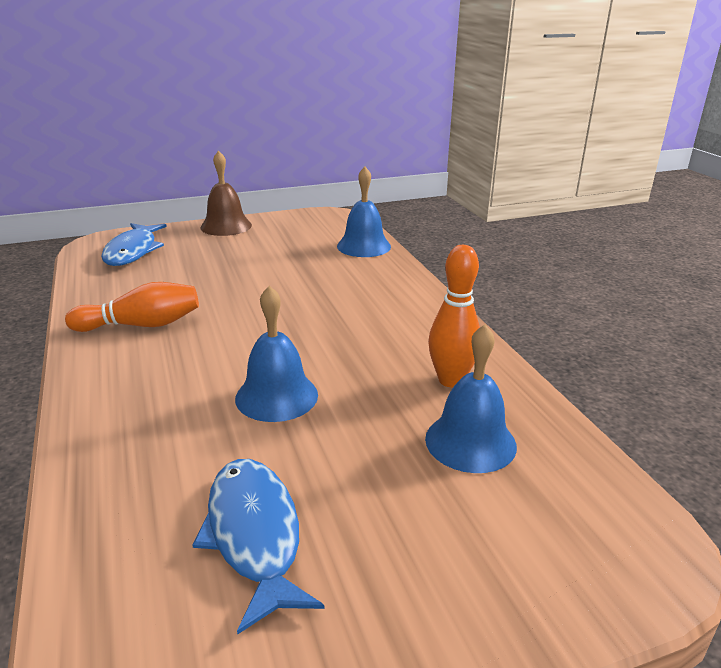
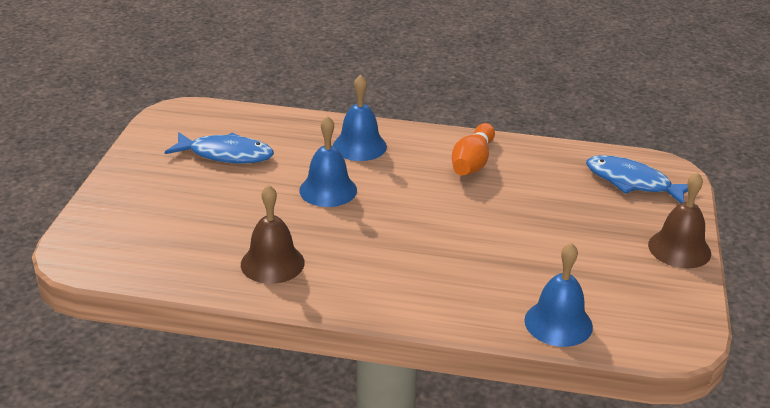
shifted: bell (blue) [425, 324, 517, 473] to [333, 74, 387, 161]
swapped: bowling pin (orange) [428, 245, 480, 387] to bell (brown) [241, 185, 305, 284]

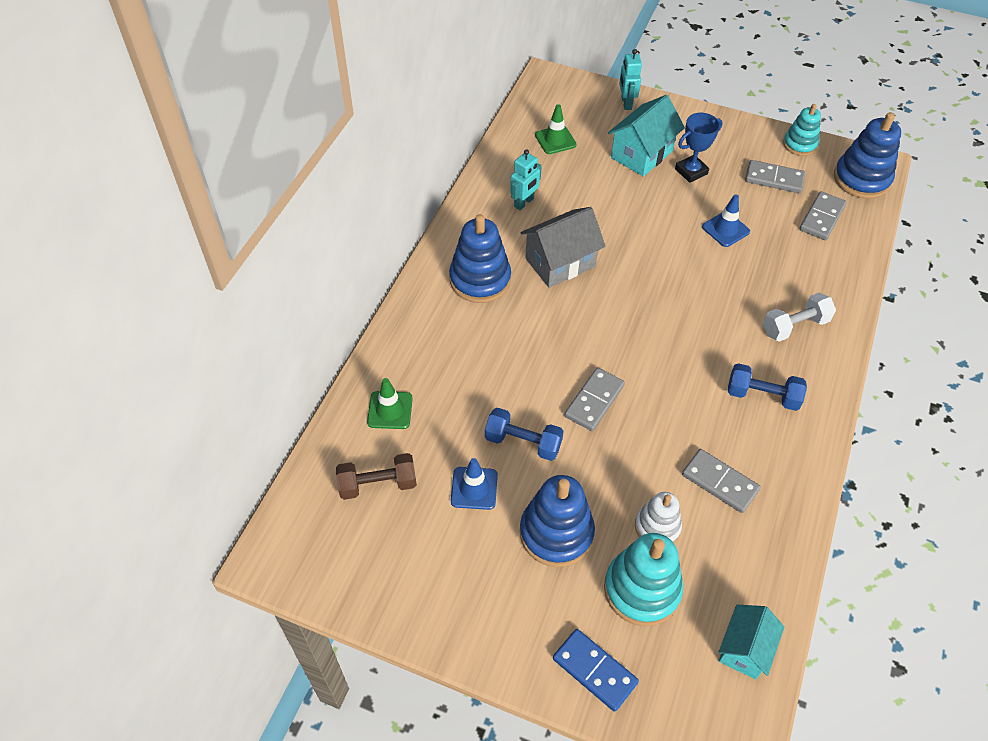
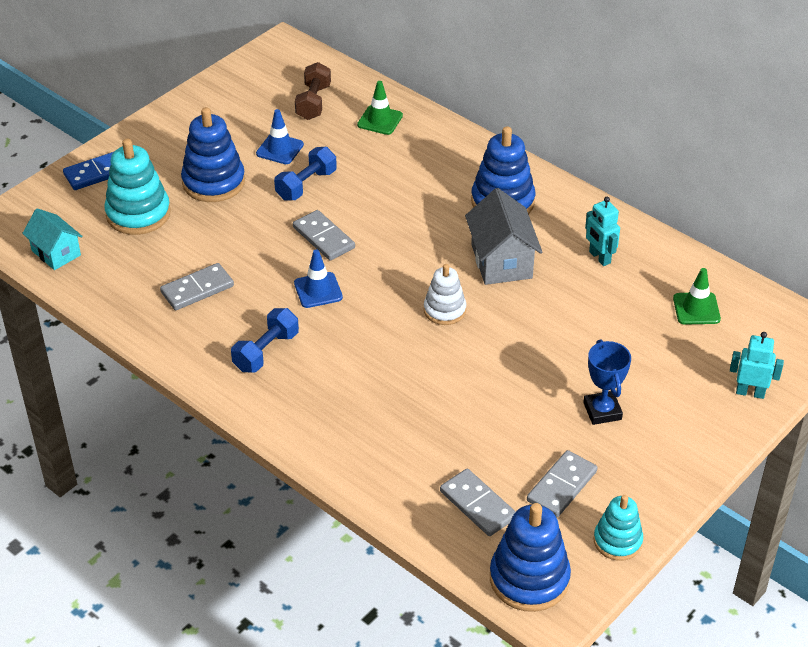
gone: house (turquoise) [608, 95, 685, 177]; dumbbell (white) [763, 293, 836, 342]
shifted: stacking toy (white) [635, 492, 682, 543] to [424, 264, 466, 325]; traffic cone (blue) [702, 194, 750, 247] to [294, 250, 343, 308]

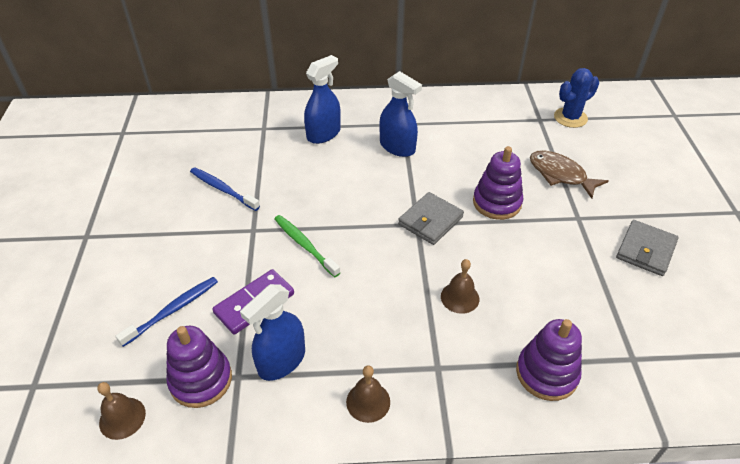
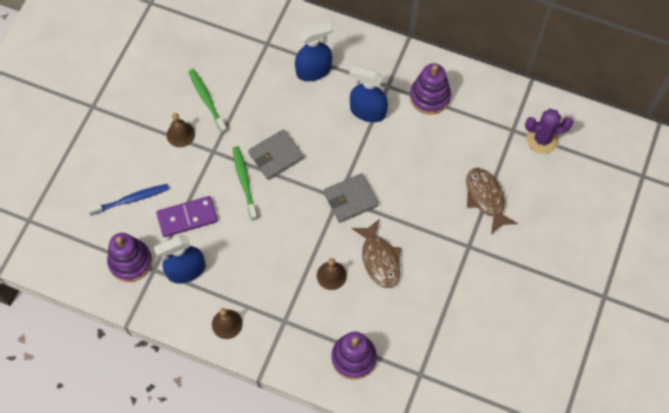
new: fish (brown) [352, 219, 401, 288]
shifted: bell (brown) [97, 382, 146, 440] to [167, 113, 195, 147]; stacking toy (purple) [473, 146, 523, 220] to [410, 63, 451, 114]; wallet (grey) [616, 220, 679, 276] to [248, 129, 304, 180]
repainted: toothbrush (blue) [190, 167, 260, 211] to toothbrush (green) [189, 69, 227, 134]; cactus (blue) [554, 68, 599, 128] to cactus (purple) [525, 109, 573, 154]
rotated: spray bottle (blue) [379, 71, 422, 157] = [349, 65, 388, 122] 135 degrees clockwise

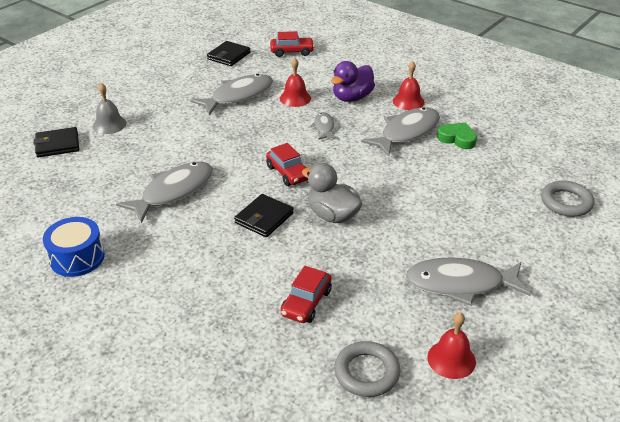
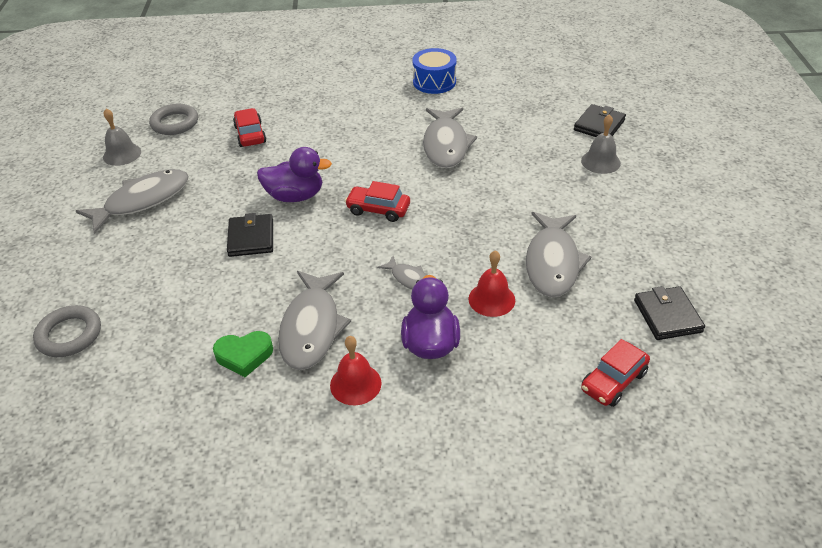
shifted: wallet (black) [234, 194, 294, 237] to [227, 213, 273, 257]
repainted: duck (grey) [302, 163, 362, 223] to duck (purple) [257, 147, 332, 202]; bell (red) [427, 312, 476, 379] to bell (grey) [103, 108, 141, 166]

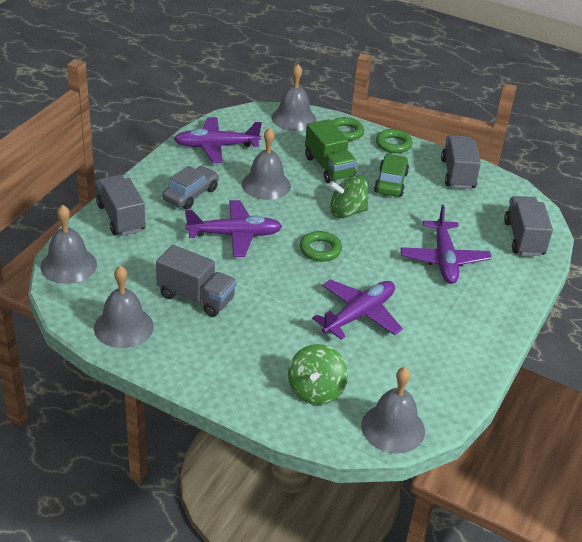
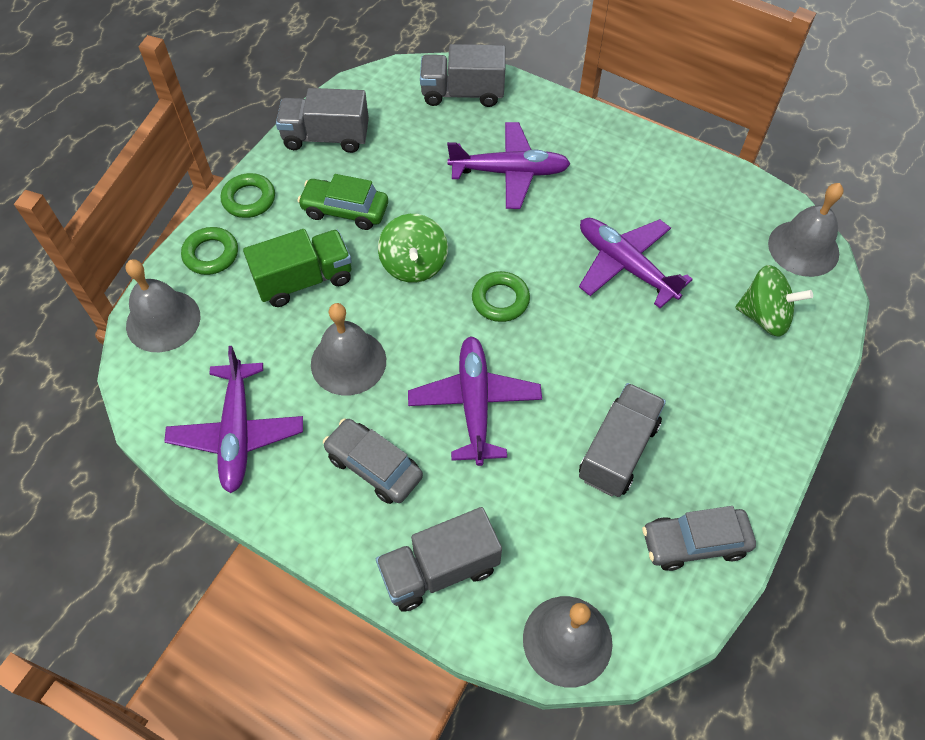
swapped: bell (grey) [94, 266, 154, 348] to car (grey) [642, 506, 756, 571]

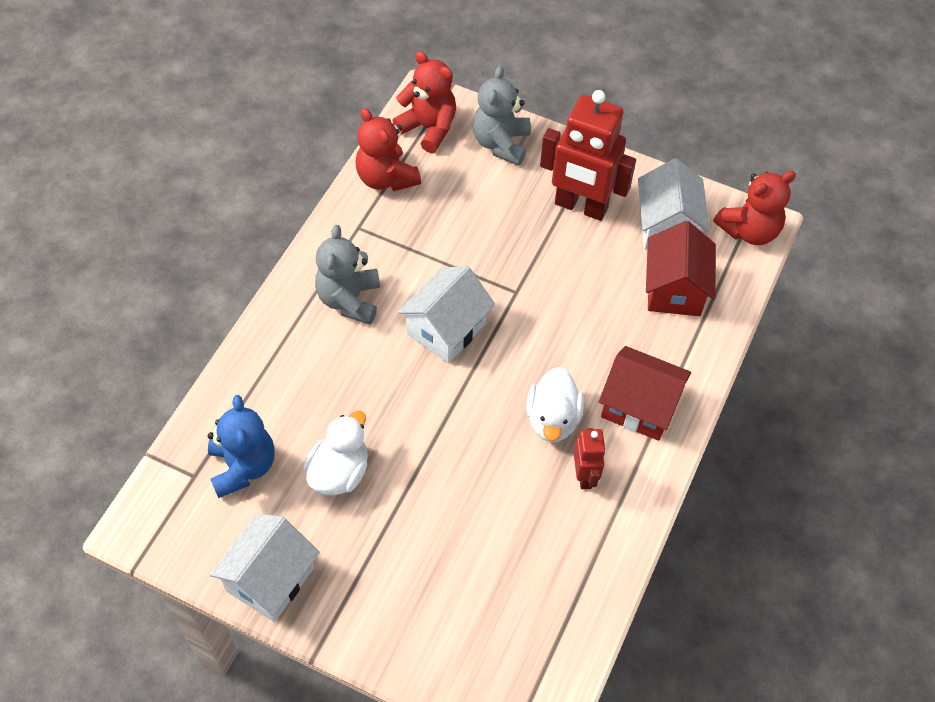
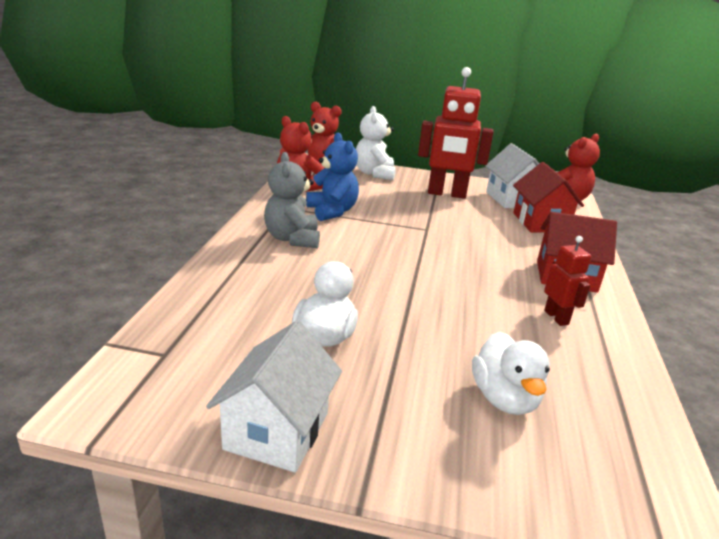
gone: house (white) [398, 266, 495, 363]
shifted: teddy bear (blue) [208, 395, 275, 498] to [306, 133, 359, 221]; duck (white) [526, 367, 584, 442] to [472, 332, 550, 415]
repainted: teddy bear (grey) [473, 66, 531, 166] to teddy bear (white) [356, 106, 396, 180]

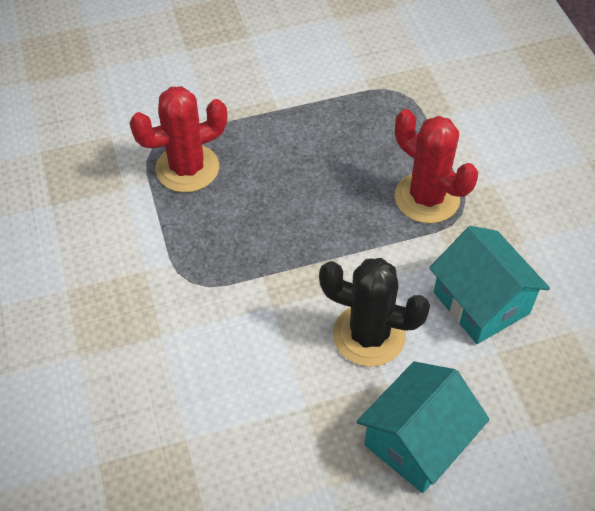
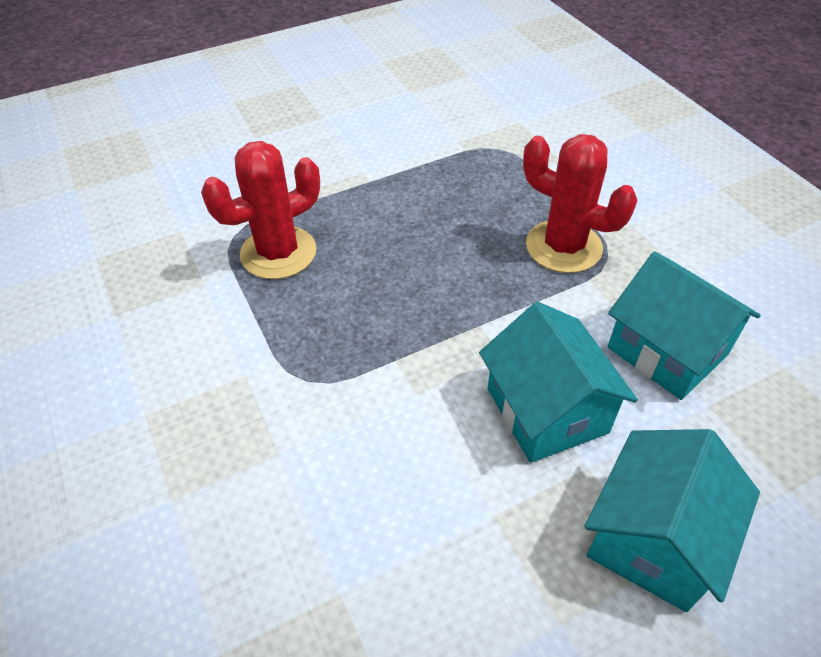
swapped: cactus (black) [319, 258, 430, 367] to house (turquoise) [479, 302, 638, 463]

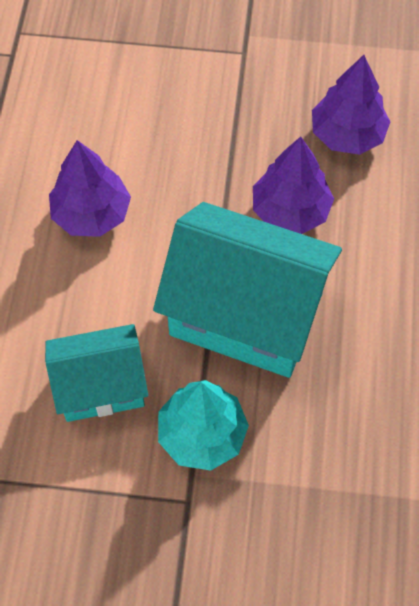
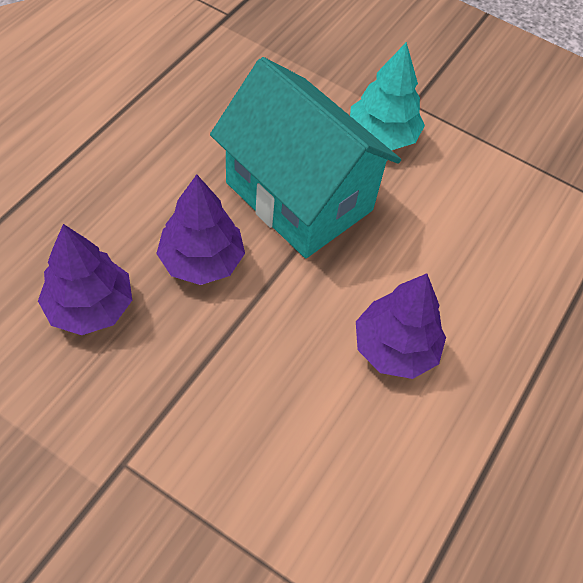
gone: house (turquoise) [45, 324, 148, 422]

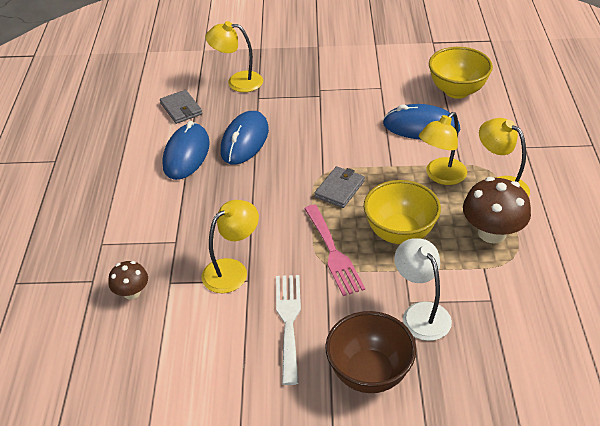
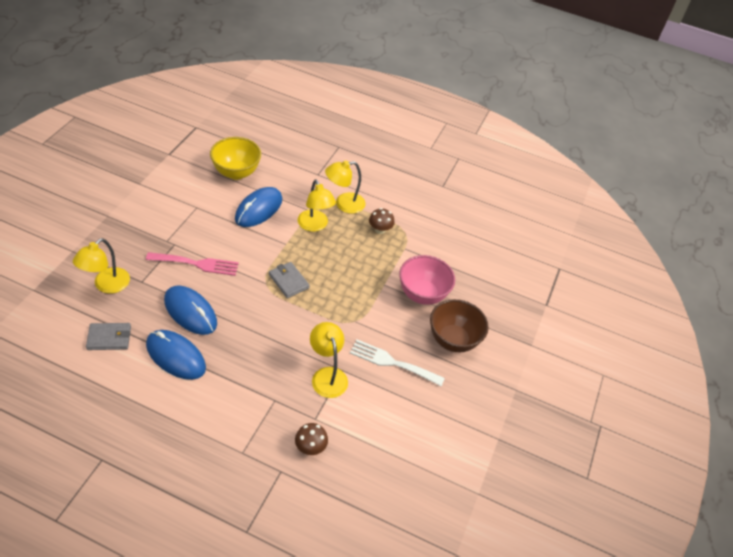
gone: bowl (yellow) [364, 180, 441, 244]
shifted: fork (pink) [304, 205, 365, 296] to [146, 252, 239, 276]
swapped: lamp (white) [394, 238, 452, 341] to bowl (pink) [399, 255, 455, 305]
scaled: mushroom (brown) [463, 177, 531, 244] = [369, 208, 395, 234] x0.57

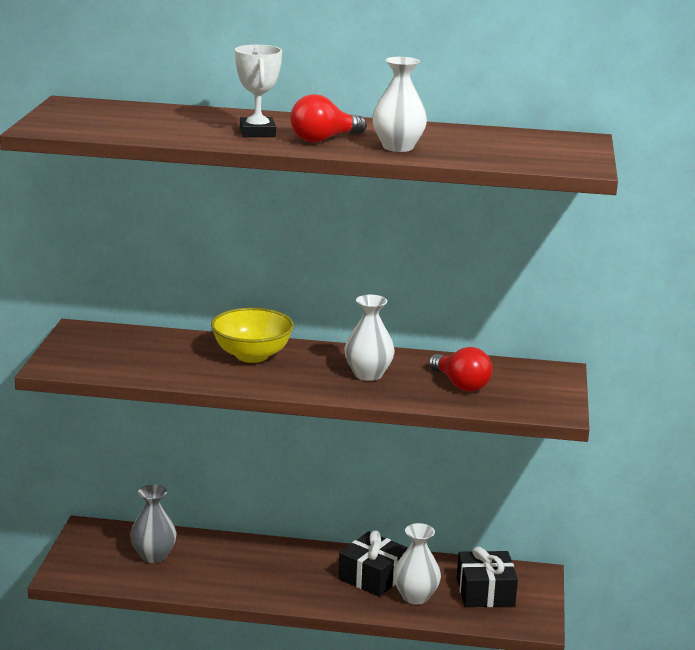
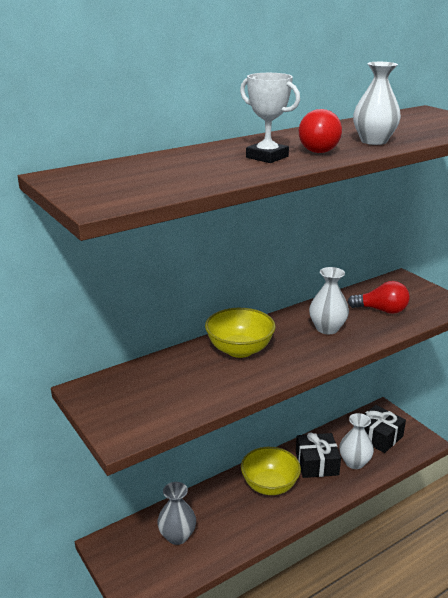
new: bowl (yellow) [241, 447, 301, 495]

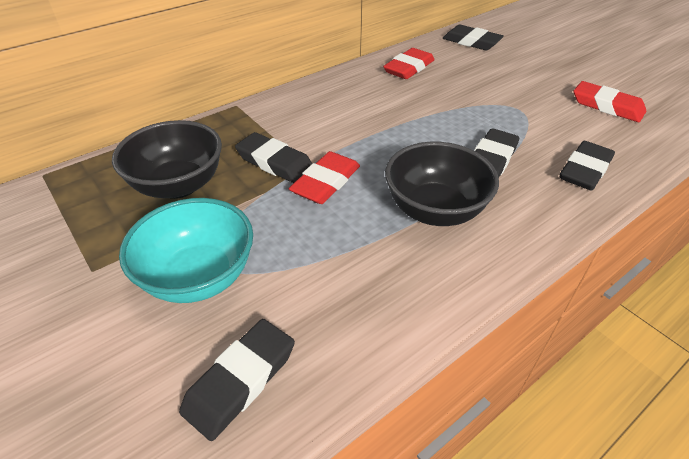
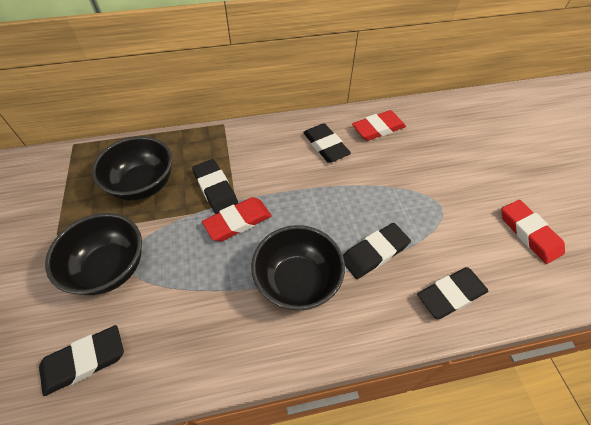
shifted: eraser (black) [443, 25, 504, 50] to [303, 123, 351, 163]
repainted: bowl (turquoise) [119, 198, 253, 303] to bowl (black) [45, 213, 142, 295]

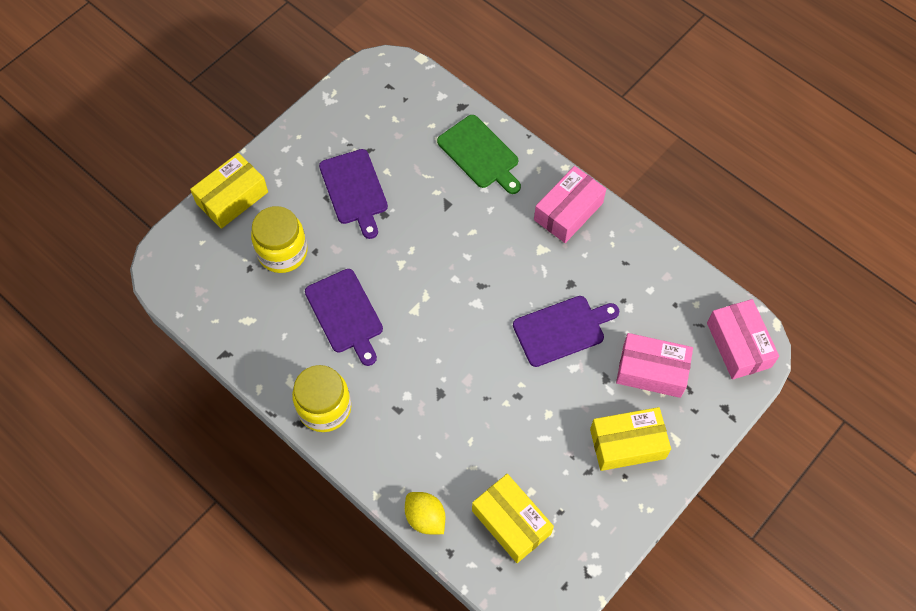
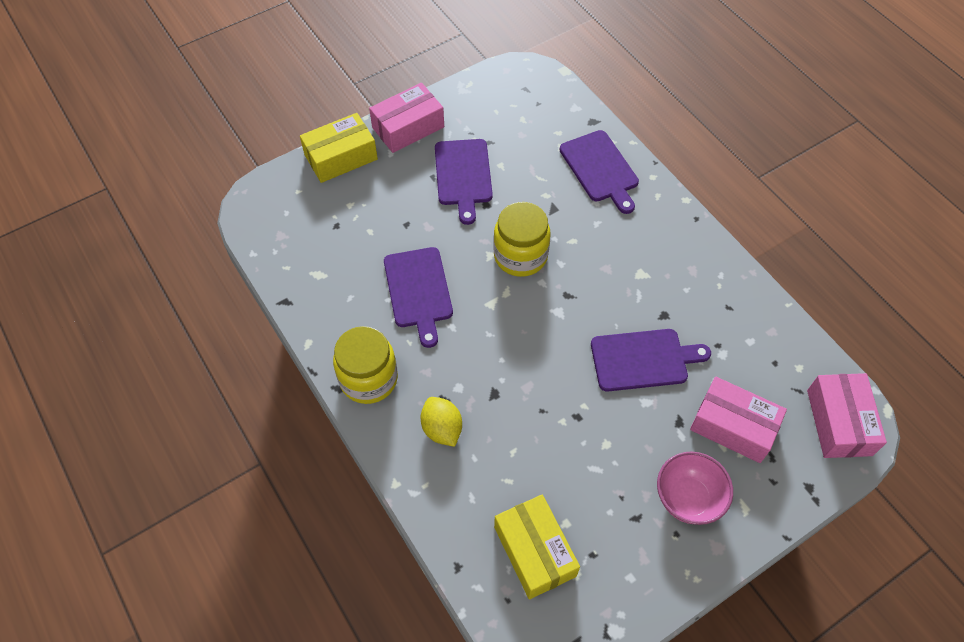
shifted: jar (yellow) [251, 206, 308, 273] to [493, 202, 551, 277]; lemon (yellow) [405, 492, 445, 534] to [420, 397, 462, 447]; box (pink) [534, 166, 606, 243] to [369, 83, 444, 153]
swapped: box (yellow) [590, 407, 671, 471] to bowl (pink) [657, 452, 733, 525]
repainted: cutting board (green) [437, 115, 521, 194] to cutting board (purple) [559, 130, 639, 214]

